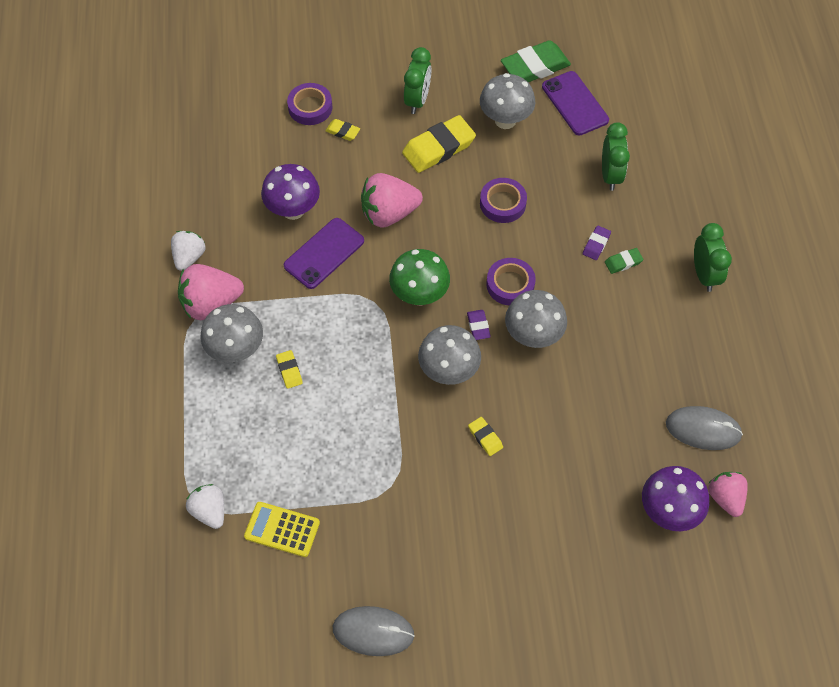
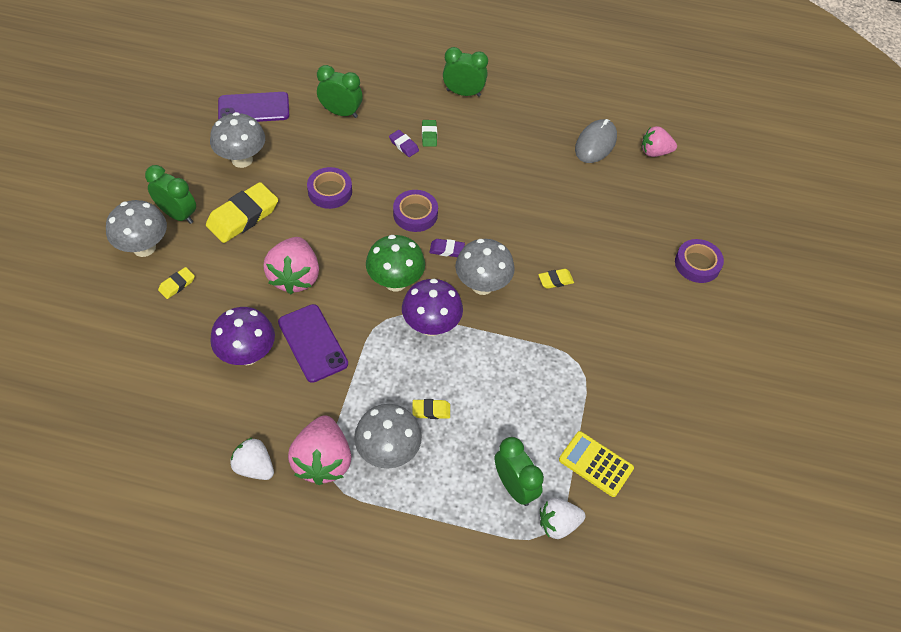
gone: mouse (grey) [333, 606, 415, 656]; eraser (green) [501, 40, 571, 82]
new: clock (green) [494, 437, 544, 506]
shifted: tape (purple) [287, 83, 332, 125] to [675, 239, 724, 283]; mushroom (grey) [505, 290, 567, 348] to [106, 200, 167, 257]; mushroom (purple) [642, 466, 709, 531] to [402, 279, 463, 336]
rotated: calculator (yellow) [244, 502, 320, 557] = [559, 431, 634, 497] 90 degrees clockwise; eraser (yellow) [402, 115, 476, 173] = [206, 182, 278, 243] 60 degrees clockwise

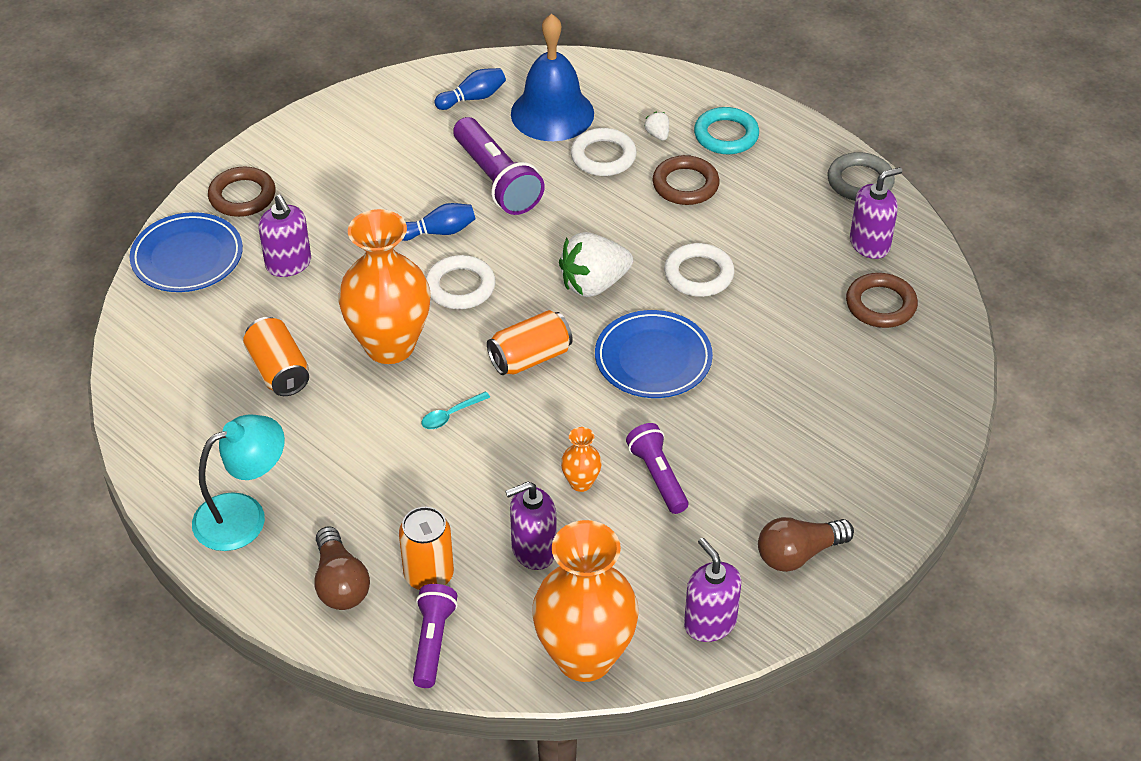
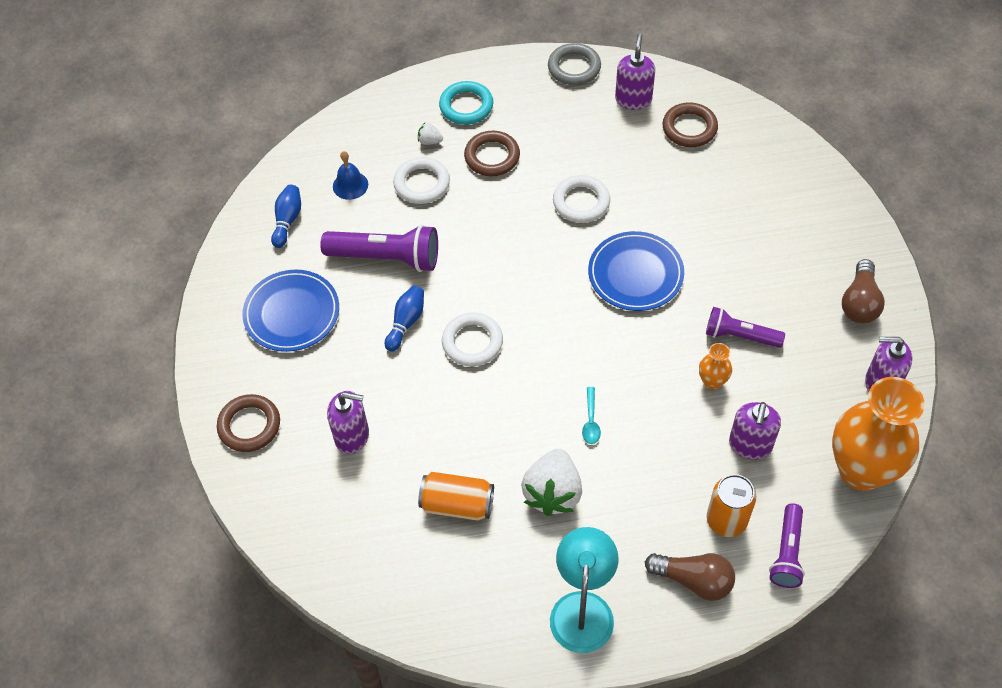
gone: vase (orange) [338, 209, 431, 364]; can (orange) [487, 310, 573, 375]
shifted: plate (blue) [130, 212, 243, 292] to [242, 270, 339, 352]; strawberry (white) [559, 232, 633, 297] to [521, 449, 582, 516]
rotated: flashlight (purple) [413, 584, 458, 688] = [769, 504, 805, 588] 120 degrees counterclockwise
scaled: bell (blue) [511, 14, 594, 141] = [333, 151, 368, 200] x0.49

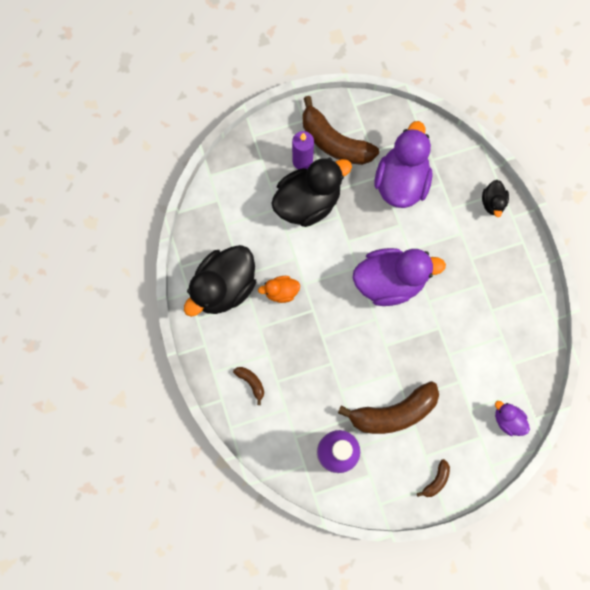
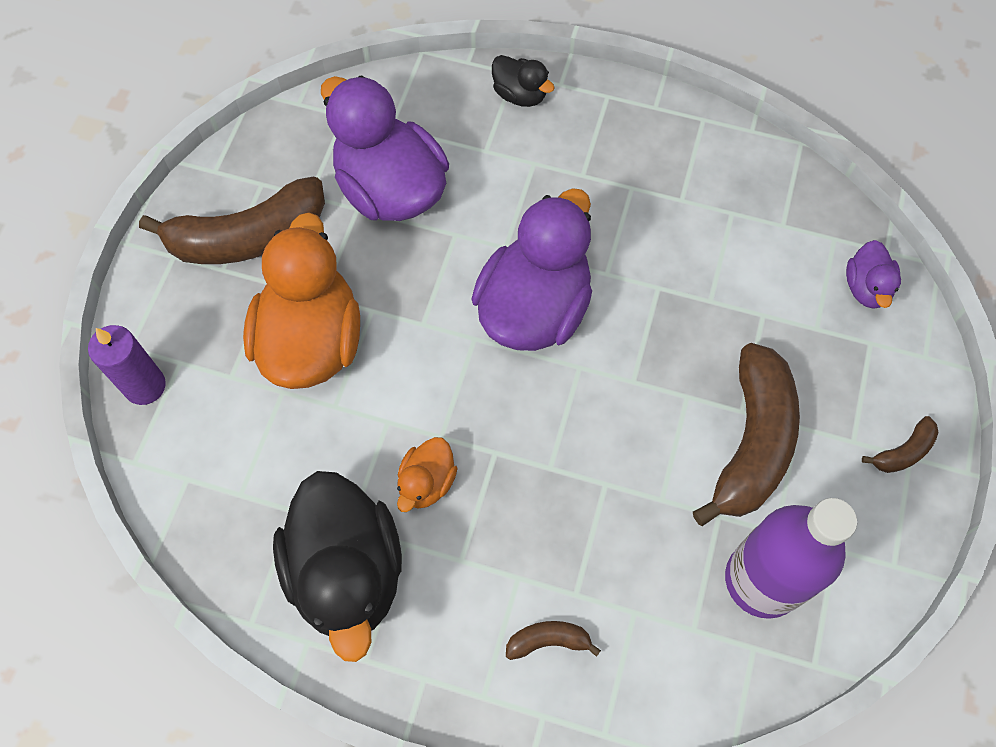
shifted: candle (purple) [292, 131, 314, 169] to [88, 325, 166, 405]
repainted: duck (black) [271, 157, 352, 227] to duck (orange) [243, 212, 360, 389]
rotated: banana (brown) [417, 459, 450, 497] = [862, 416, 939, 473] 75 degrees clockwise; duck (purple) [495, 401, 530, 436] = [846, 240, 901, 309] 75 degrees counterclockwise

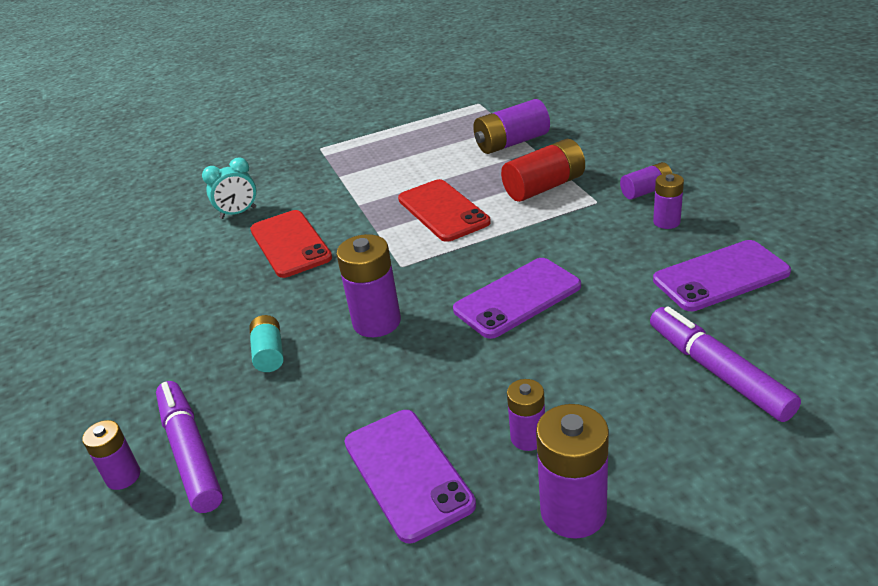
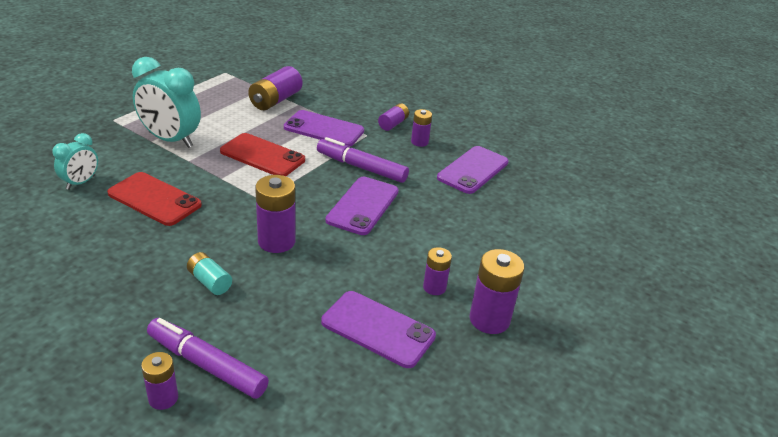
new: clock (turquoise) [132, 57, 201, 148]
shifted: marker (purple) [650, 306, 801, 422] to [317, 137, 409, 183]
swapped: battery (red) [501, 139, 585, 202] to phone (purple) [284, 110, 364, 147]

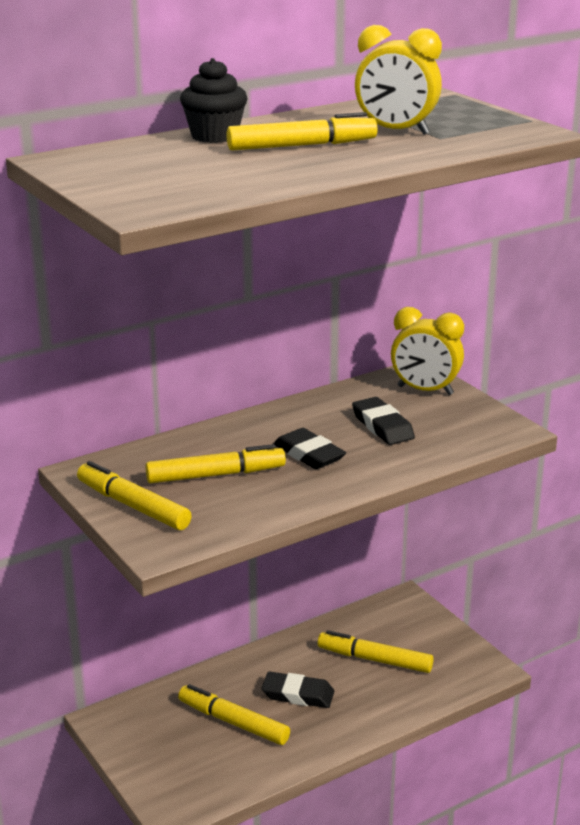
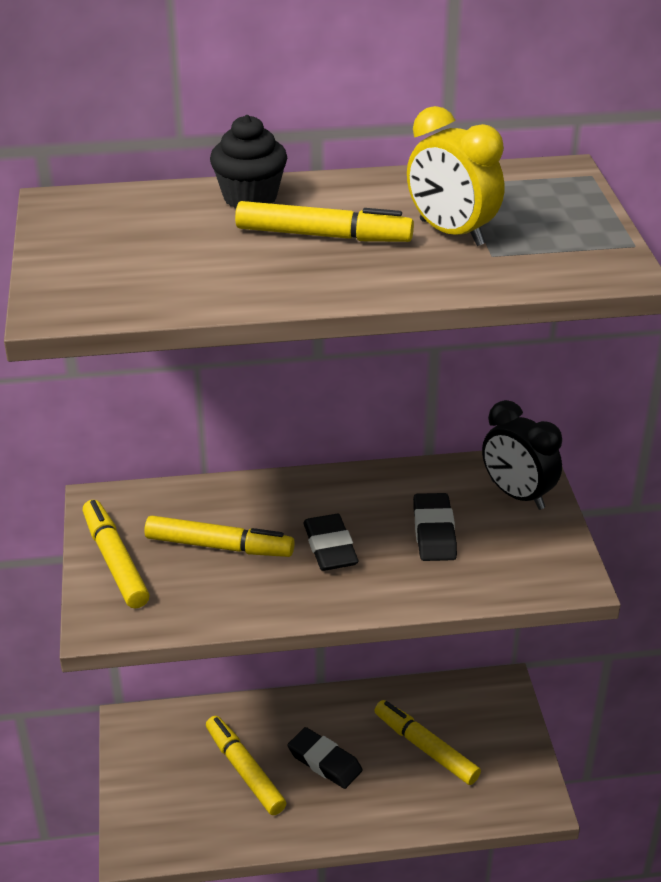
repainted: clock (yellow) [391, 307, 464, 395] to clock (black) [482, 400, 562, 510]

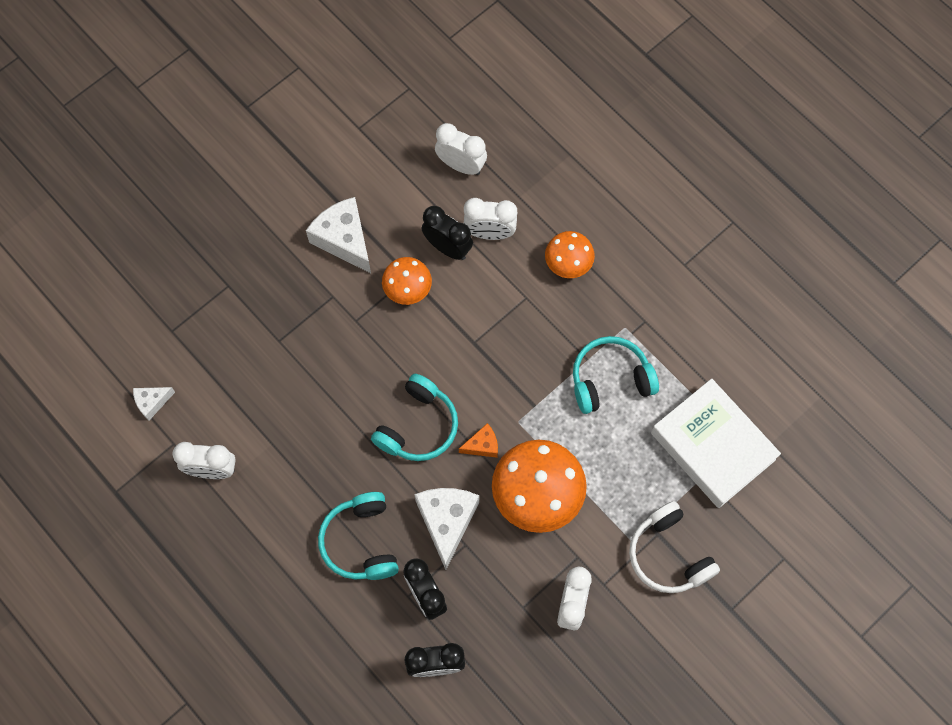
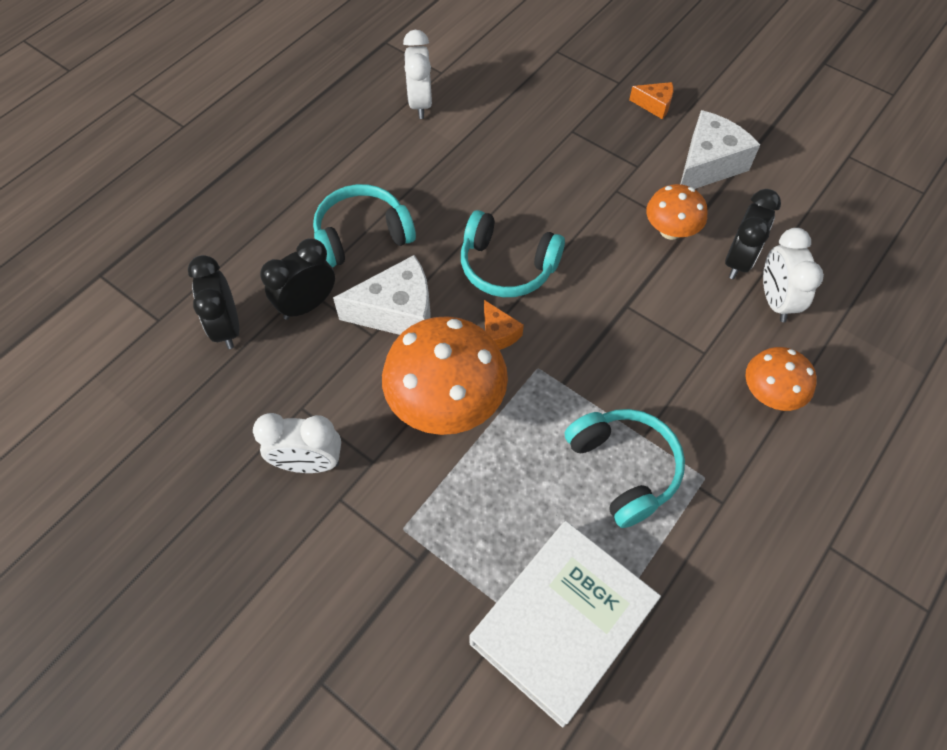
gone: cheese (white) [133, 387, 175, 420]; clock (white) [435, 123, 487, 175]; headphones (white) [629, 501, 720, 593]
new: cheese (orange) [629, 82, 673, 119]

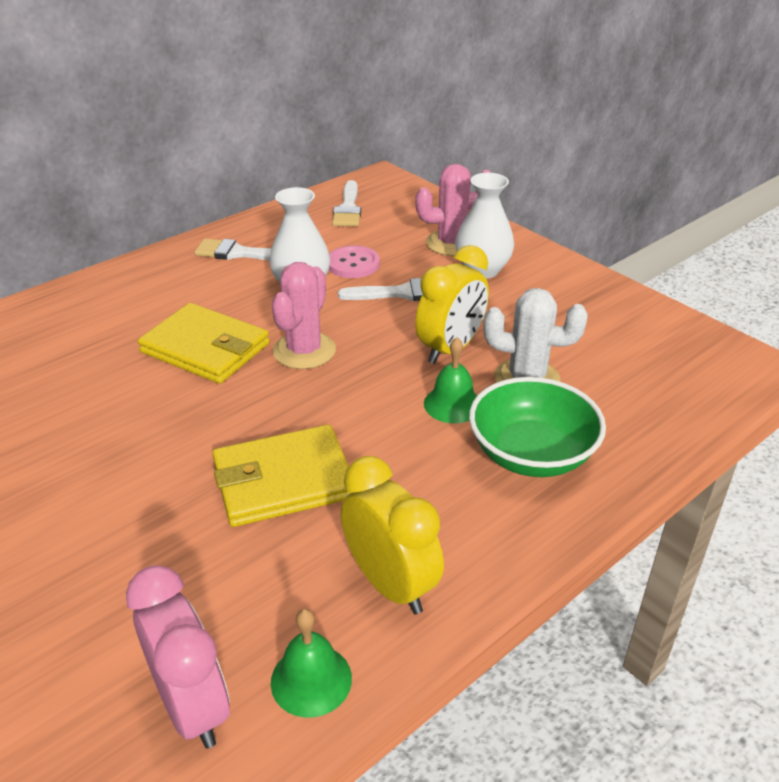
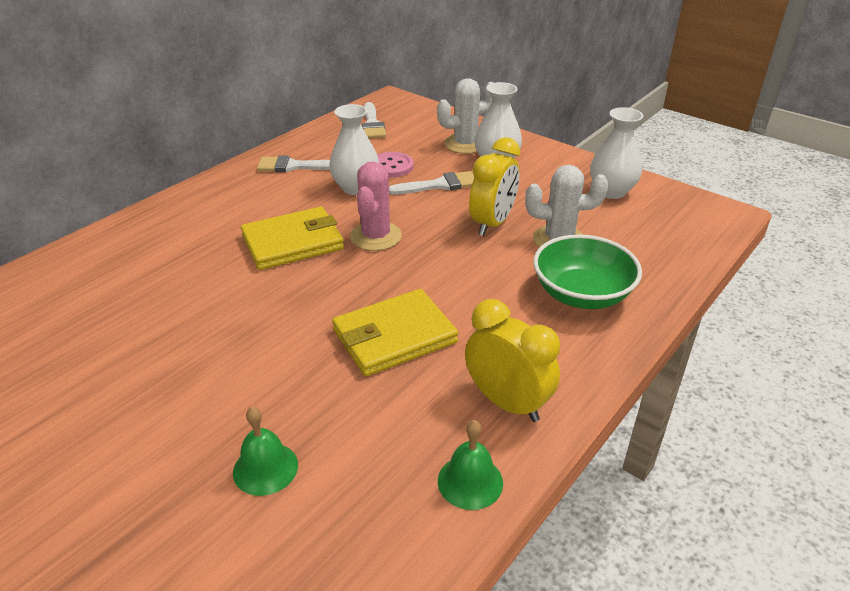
gone: clock (pink) [126, 565, 230, 749]
new: vase (white) [590, 107, 643, 199]
shifted: bell (green) [424, 337, 477, 423] to [233, 407, 298, 496]
repainted: cactus (pink) [415, 164, 491, 256] to cactus (white) [437, 78, 494, 154]
rotated: wallet (yellow) [138, 303, 270, 384] = [241, 207, 344, 270] 45 degrees counterclockwise

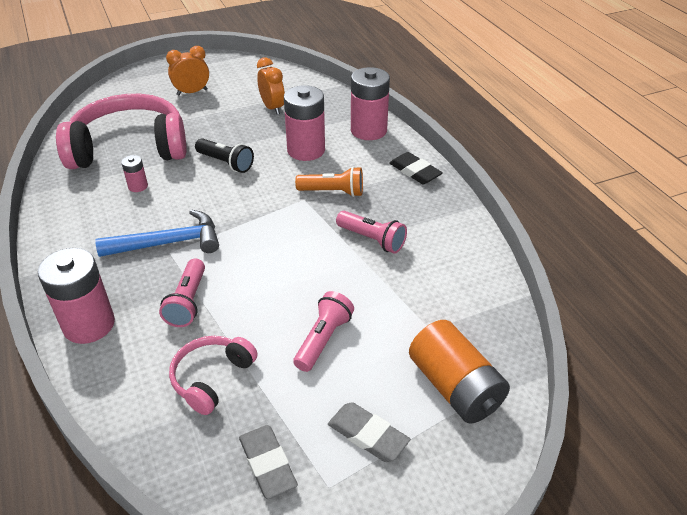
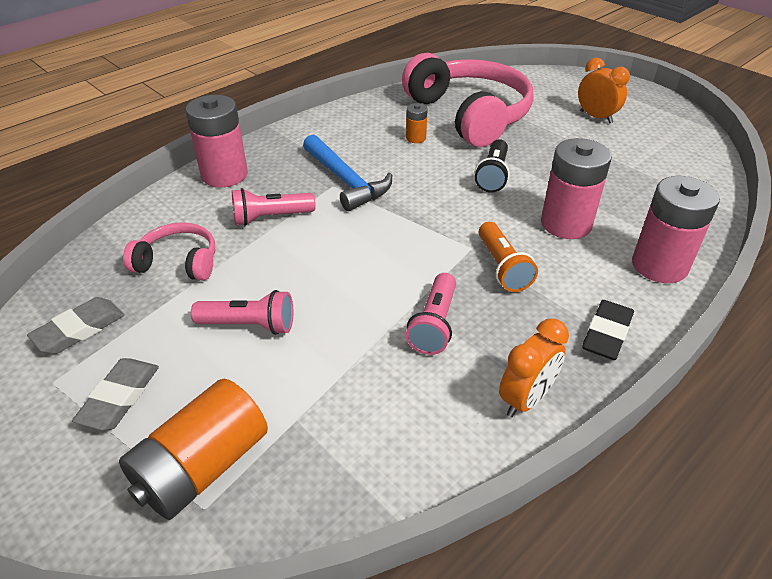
shifted: clock (orange) [257, 57, 285, 115] to [499, 318, 569, 417]
repainted: battery (pink) [121, 155, 148, 192] to battery (orange) [406, 103, 428, 143]

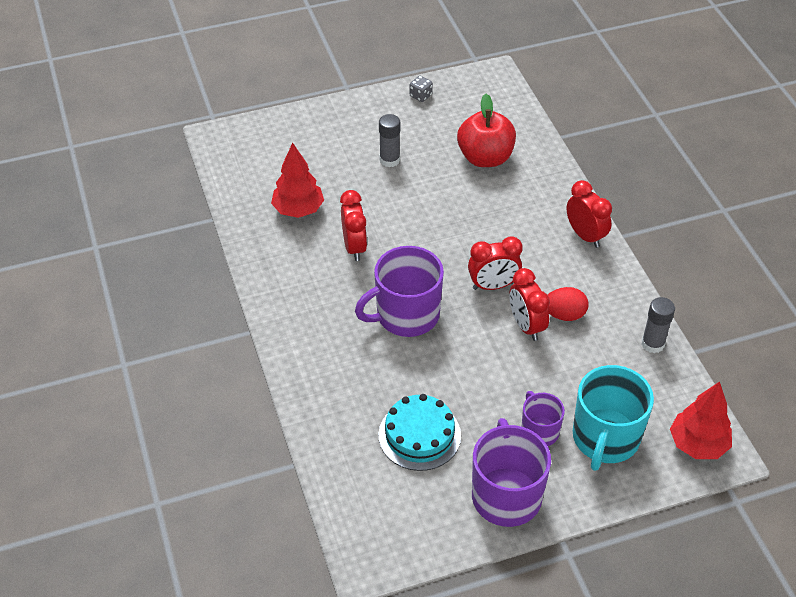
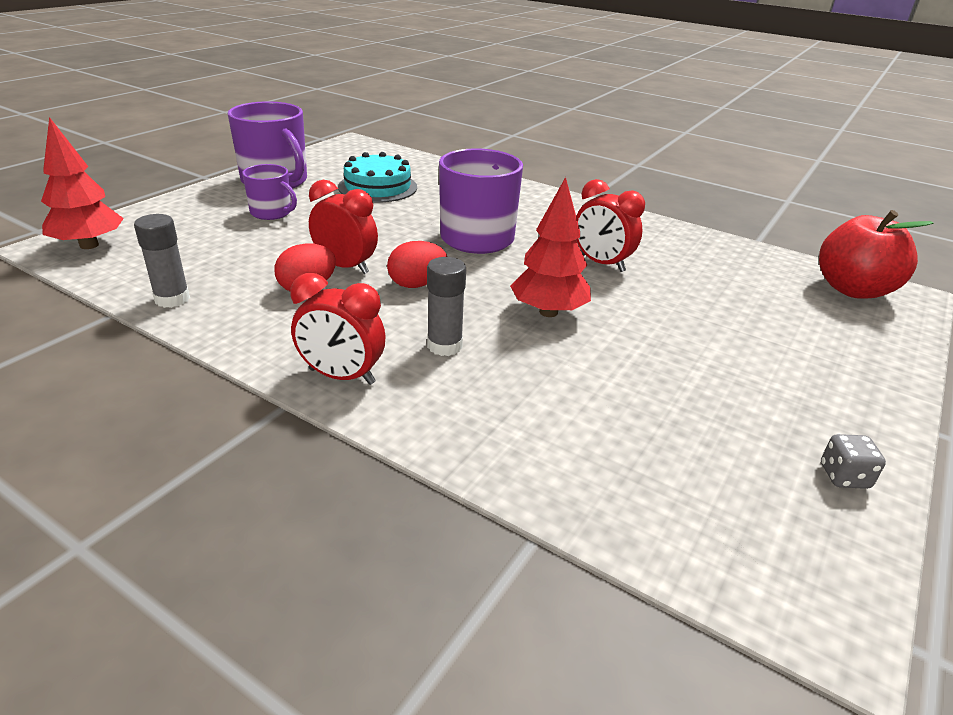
gone: mug (turquoise) [573, 365, 654, 471]
shifted: tree (red) [271, 143, 324, 218] to [510, 177, 591, 317]; glue stick (grey) [379, 114, 400, 167] to [427, 257, 466, 356]; apple (red) [457, 94, 516, 167] to [819, 210, 934, 299]
swapped: clock (red) [468, 236, 523, 290] to egg (red) [387, 241, 447, 288]

